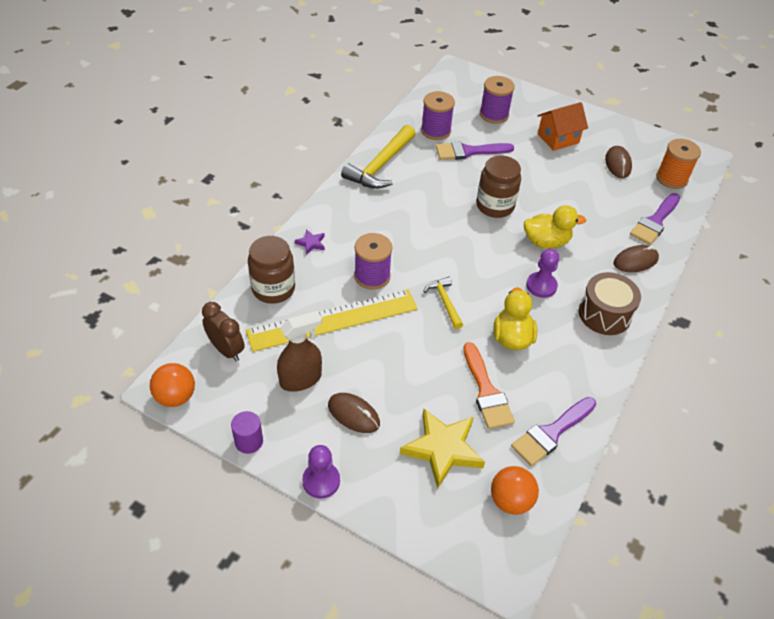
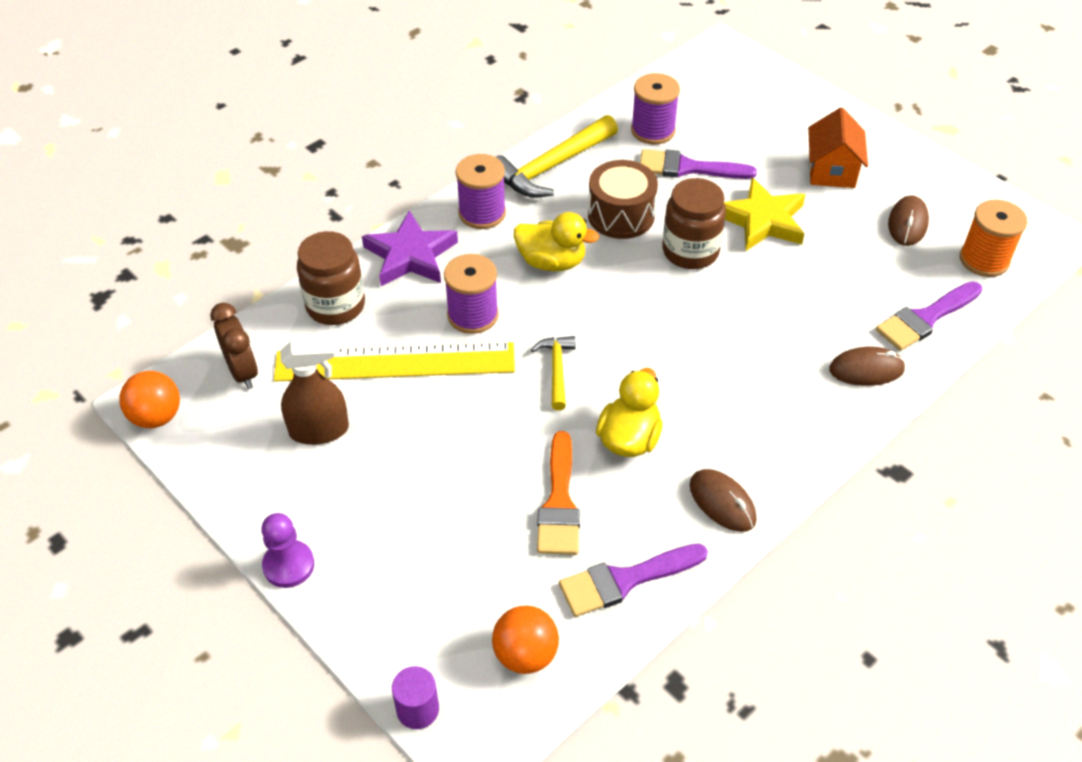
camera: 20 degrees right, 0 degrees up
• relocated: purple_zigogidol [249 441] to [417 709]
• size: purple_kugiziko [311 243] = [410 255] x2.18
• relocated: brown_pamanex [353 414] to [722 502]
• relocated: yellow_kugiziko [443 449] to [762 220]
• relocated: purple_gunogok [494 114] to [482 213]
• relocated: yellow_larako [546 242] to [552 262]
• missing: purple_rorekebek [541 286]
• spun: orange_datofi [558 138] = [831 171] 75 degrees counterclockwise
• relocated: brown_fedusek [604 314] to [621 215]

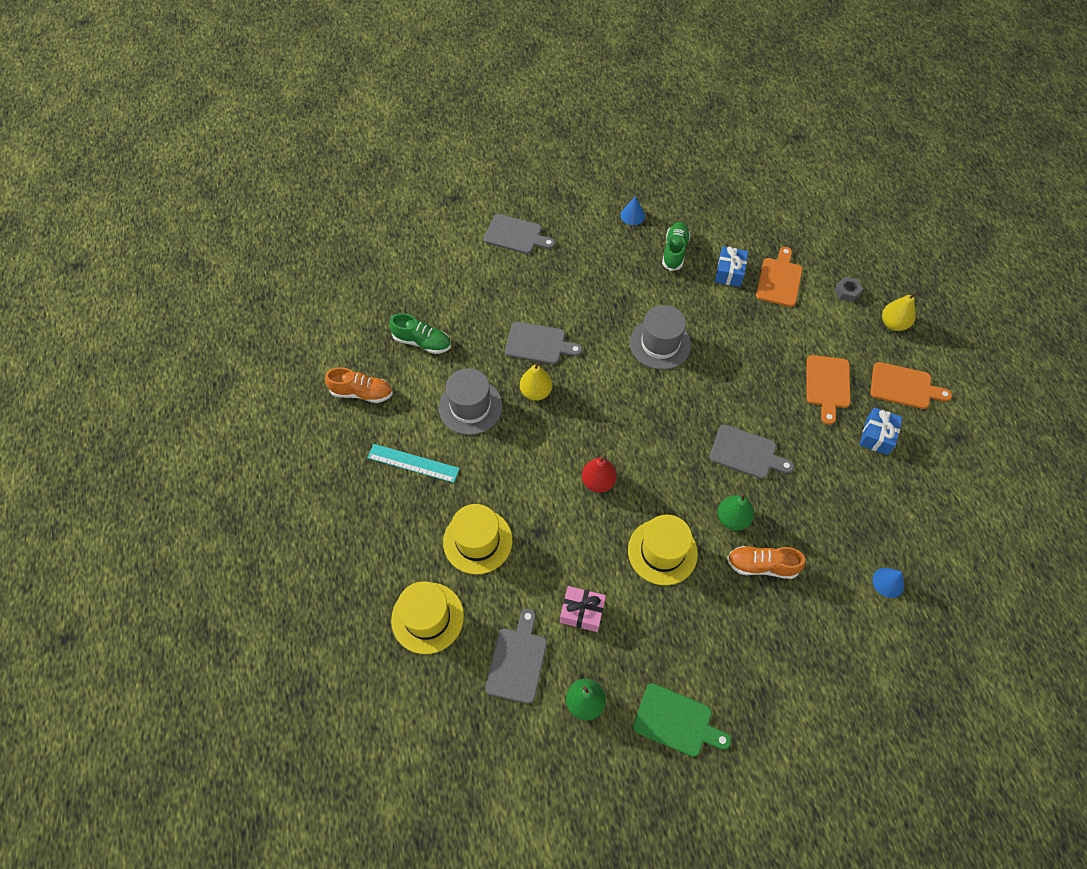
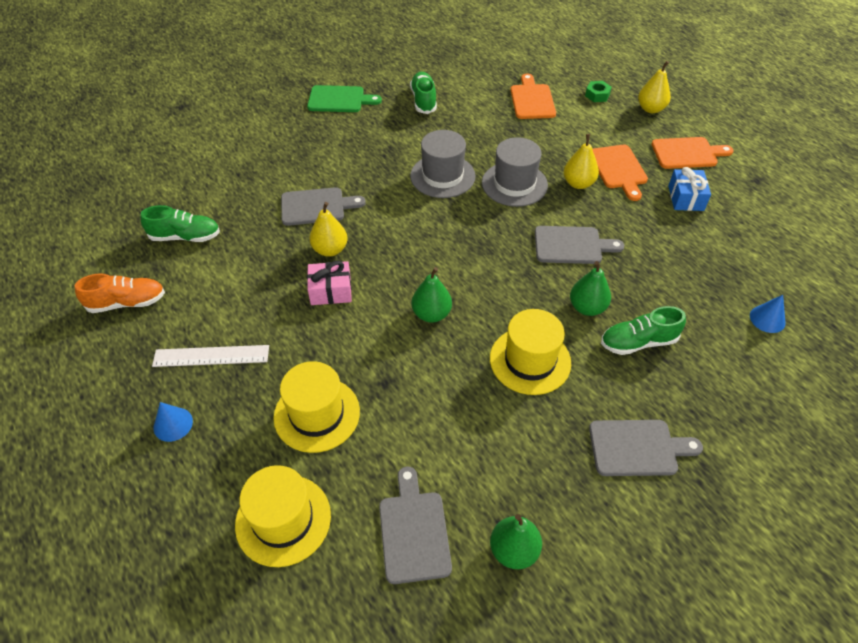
camera: 20 degrees left, 10 degrees down
• colour: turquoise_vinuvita [413 463] to white_vinuvita [211 356]
• relocated: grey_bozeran [470 407] to [514 184]
• relocated: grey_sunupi [516 235] to [637 448]
• relocated: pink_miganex [582 612] to [331 291]
• colour: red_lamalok [598 482] to green_lamalok [431 314]
• relocated: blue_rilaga [632 215] to [173 424]
• relocated: green_sunupi [676 721] to [339 99]
• missing: blue_miganex [729 272]
• colour: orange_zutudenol [761 566] to green_zutudenol [638 342]
• colour: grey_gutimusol [847 292] to green_gutimusol [597 95]
• appeared: yellow_lamalok [578 183]

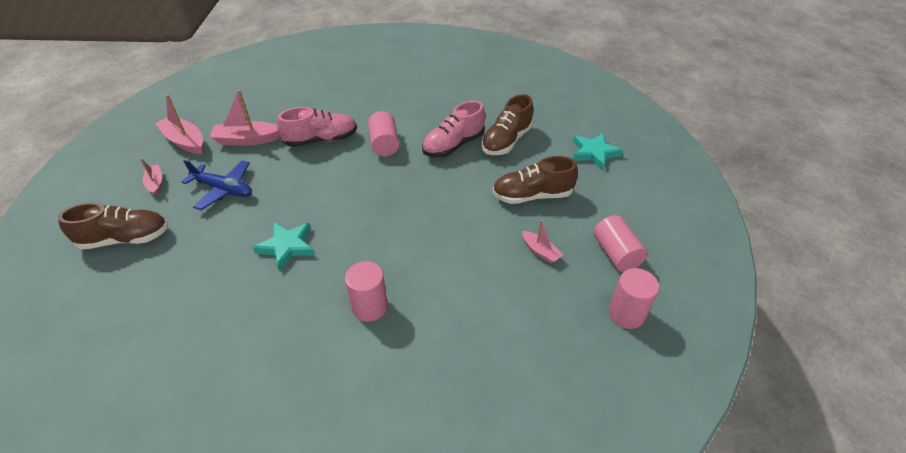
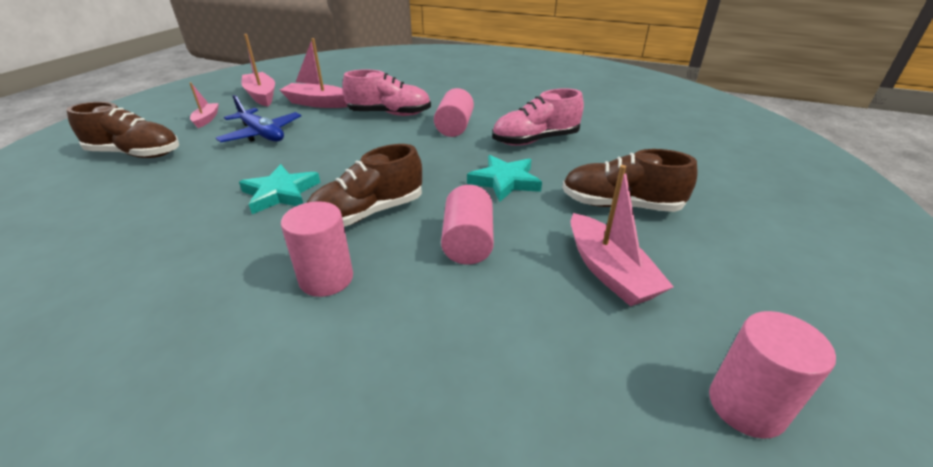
camera: 20 degrees right, 10 degrees down
• relocated: brown_zutudenol [506 141] to [368 213]
• size: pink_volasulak [540 251] = [609 271] x1.72
• relocated: turquoise_kugiziko [594 153] to [505 181]
• relocated: pink_zigogidol [616 254] to [468 242]

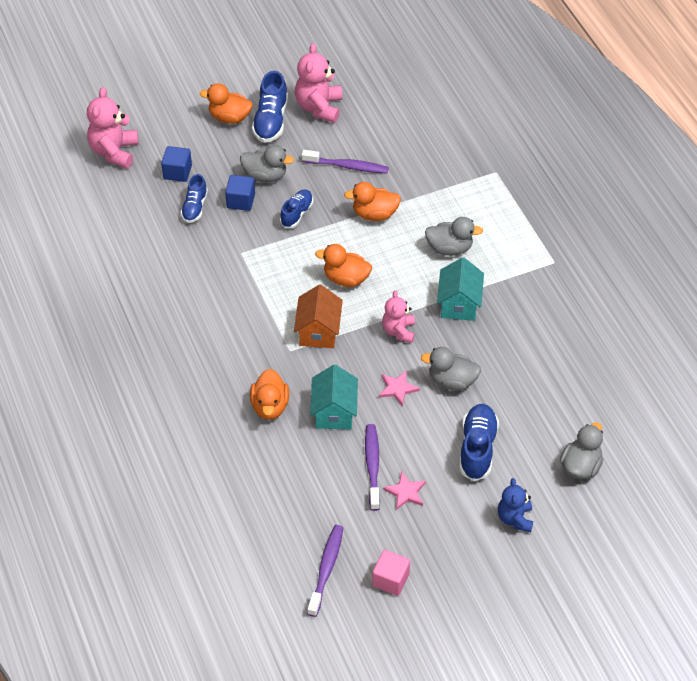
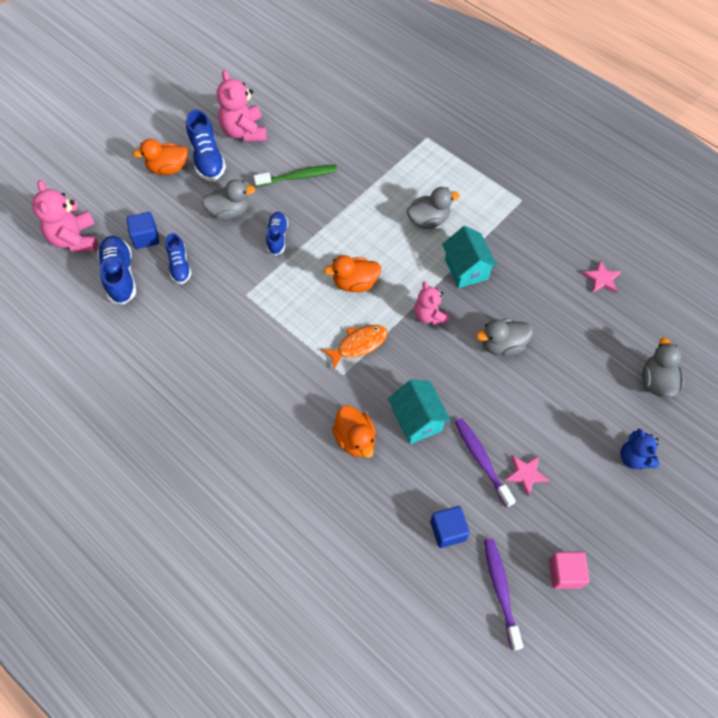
camera: 25 degrees left, 10 degrees up
• relocated: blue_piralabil [241 201] to [448 531]
• exchanged: orange_datofi [318 332] to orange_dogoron [359 345]
• colour: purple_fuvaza [347 166] to green_fuvaza [298 177]
• missing: orange_larako [374 214]
• relocated: pink_kugiziko [397 388] to [601 279]
• relocated: blue_zutudenol [477 448] to [120 275]

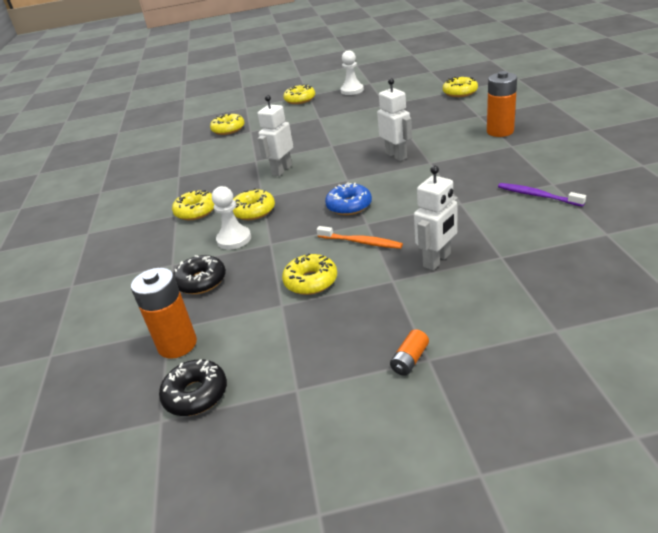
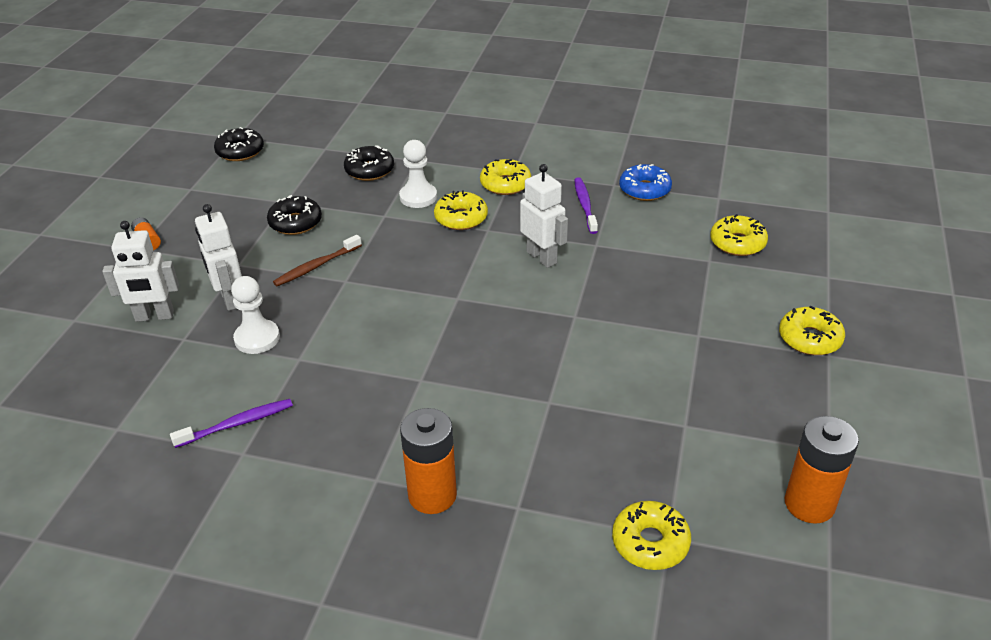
camera: 110 degrees right, 5 degrees up
• relocated: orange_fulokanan [177 344] to [809 504]
• colour: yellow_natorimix [311 281] to black_natorimix [295 222]
• colour: orange_fuvaza [361 242] to brown_fuvaza [316 266]
• relocated: blue_natorimix [349 206] to [644 190]
• relocated: white_rorekebek [352 90] to [257 338]
• relocated: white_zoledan [396 155] to [154 316]
• appeared: purple_fuvaza [585 205]

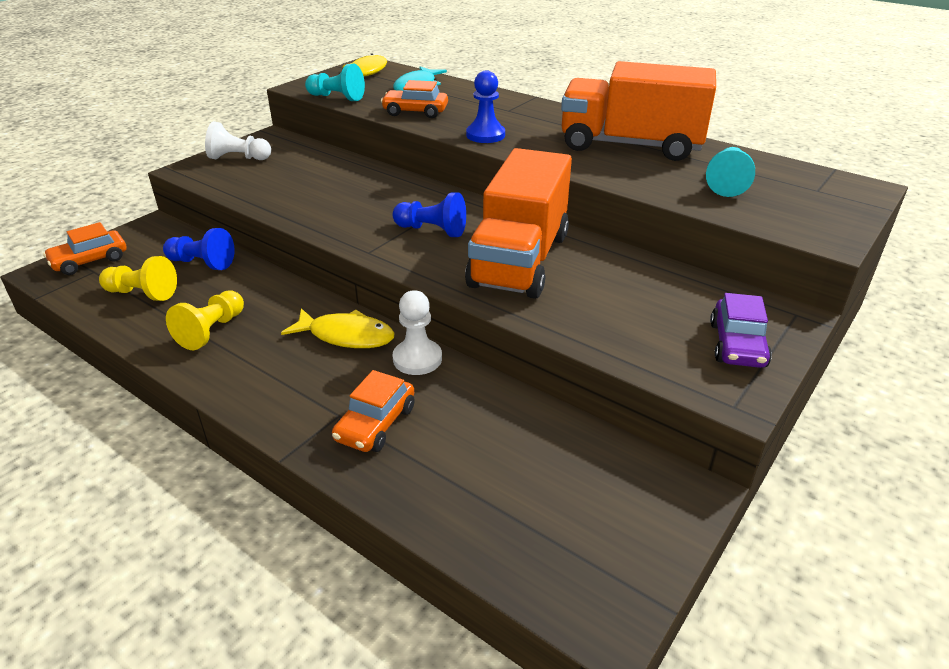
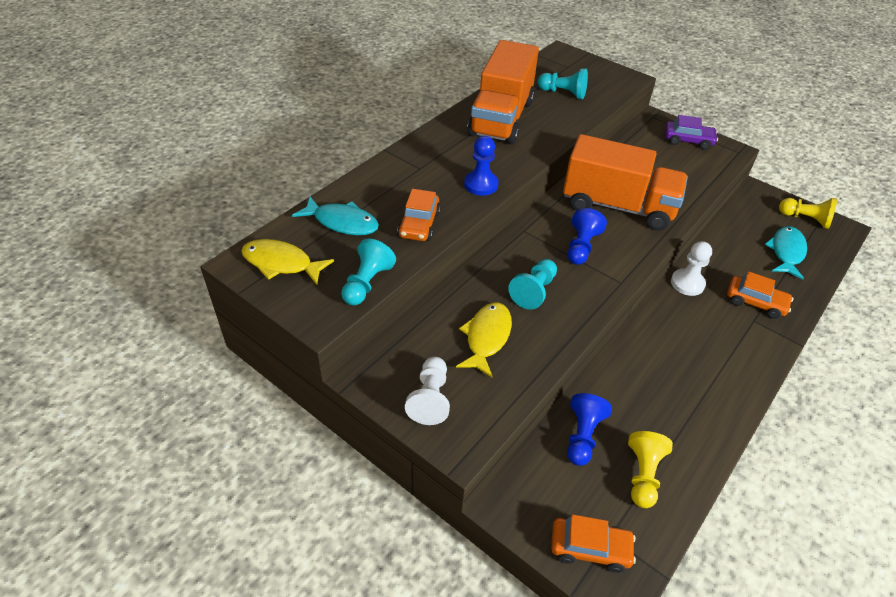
camera: 90 degrees left, 10 degrees up
• spun: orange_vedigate [90 261] = [590 548] 45 degrees counterclockwise
• relocated: yellow_rorekebek [212 331] to [805 219]
• relocated: yellow_dogoron [346 336] to [487 337]
• appeared: turquoise_rorekebek [534 291]
• appeared: turquoise_dogoron [786 252]

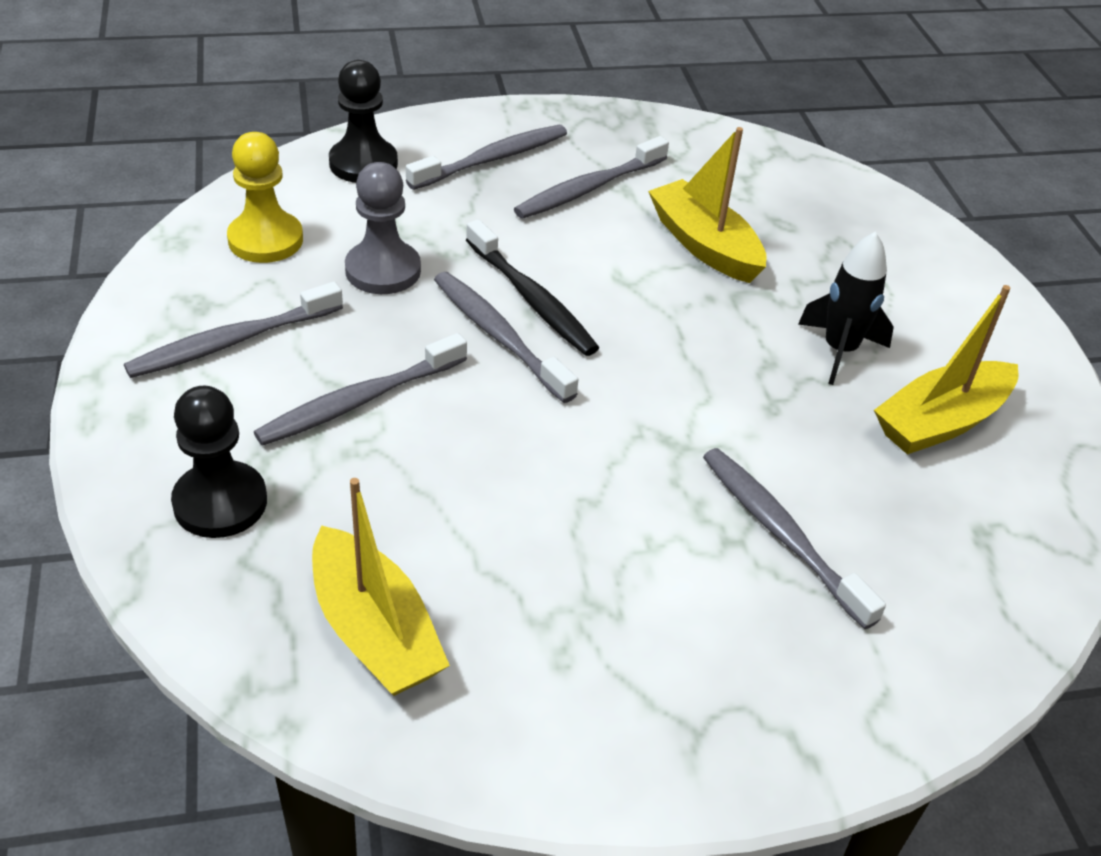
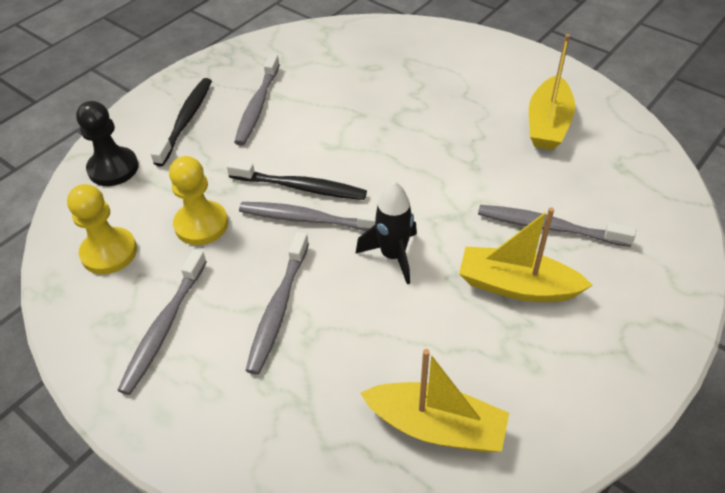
camera: 35 degrees left, 5 degrees up
• missing: black_rorekebek [220 502]
• colour: grey_rorekebek [383 270] to yellow_rorekebek [201 224]
• colour: grey_fuvaza [492 159] to black_fuvaza [186 120]
• relocated: yellow_volasulak [704 245] to [517 286]
• relocated: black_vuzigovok [839 350] to [393 256]

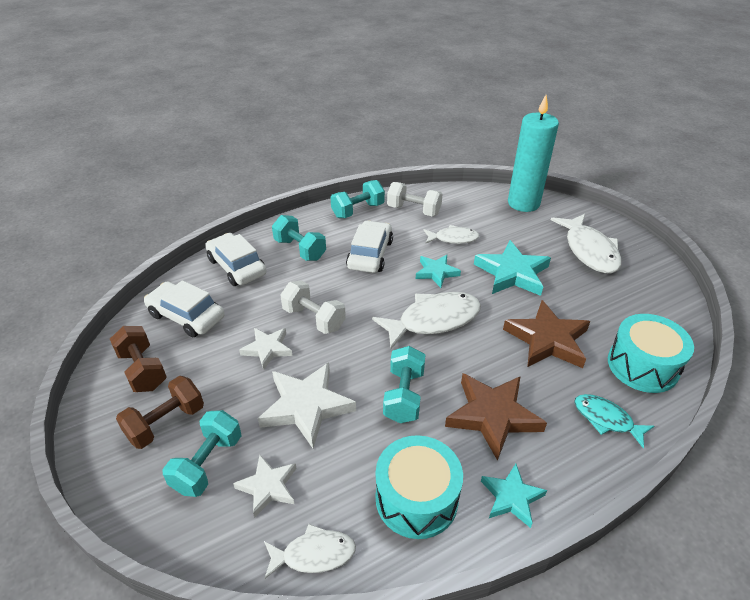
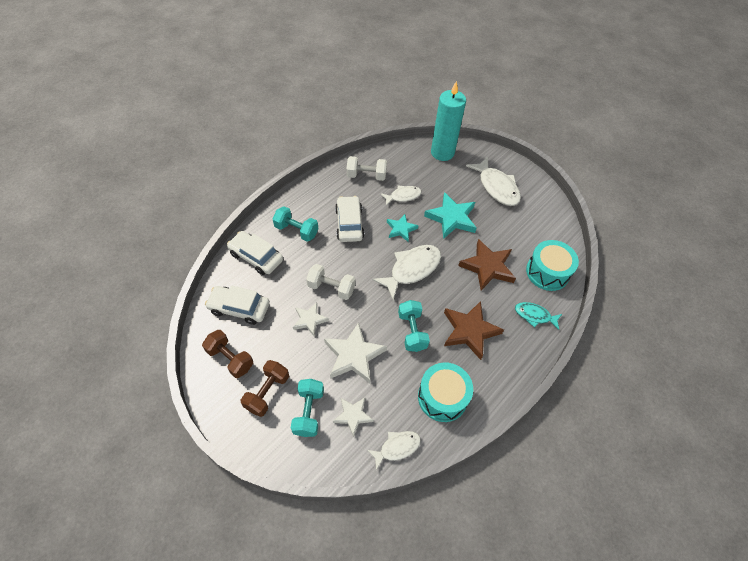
camera: 20 degrees left, 15 degrees up
• missing: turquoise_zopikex [358 210]
• missing: turquoise_kugiziko [511 497]

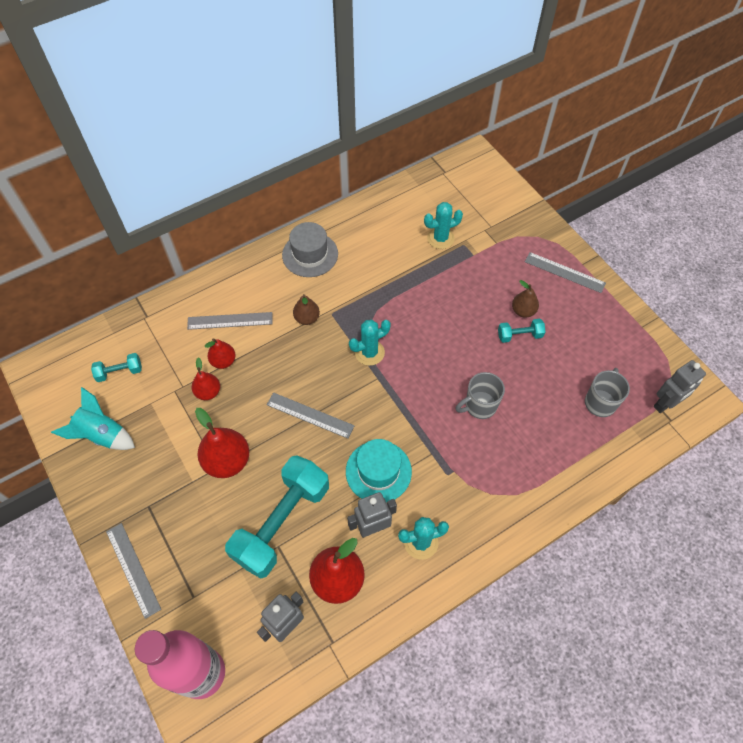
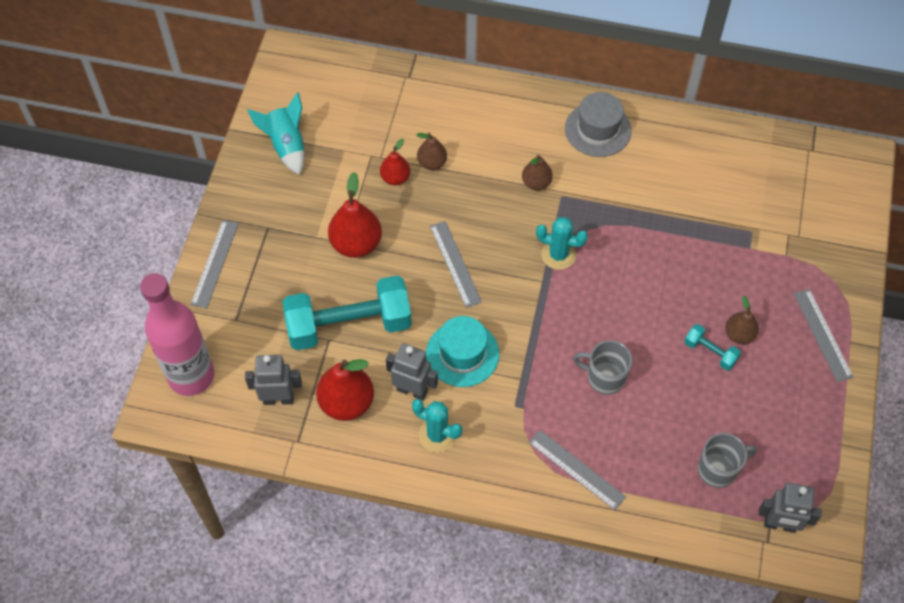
camera: 45 degrees right, 0 degrees up
• missing: turquoise_zopikex [119 372]
• relocated: grey_vinuvita [230 321] to [577 469]
• colour: red_lamalok [223 361] to brown_lamalok [432 163]
• missing: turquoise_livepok [440 238]

